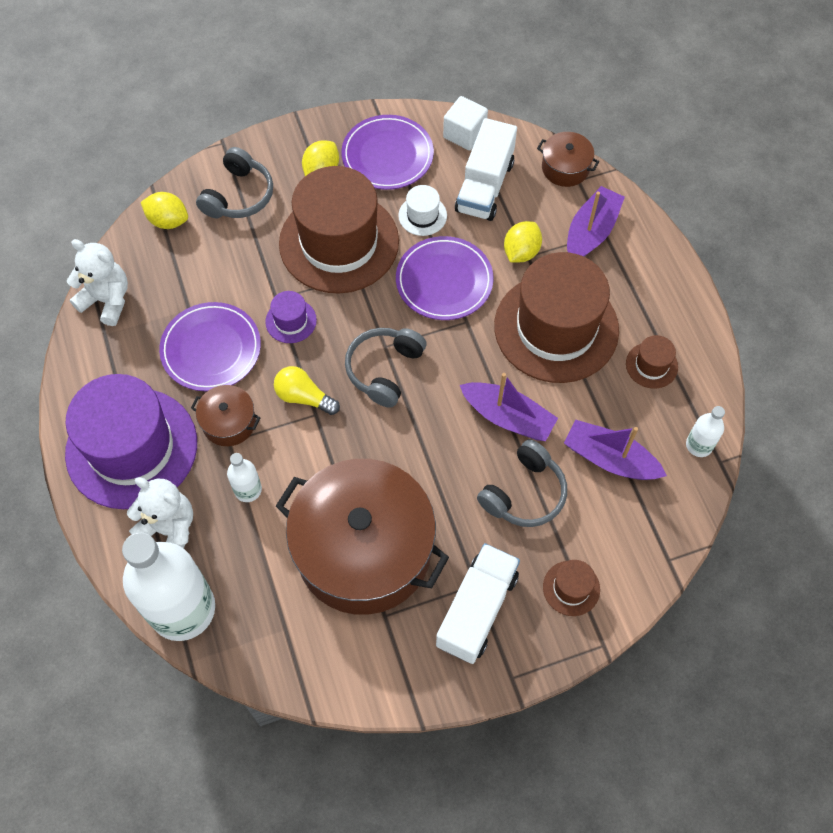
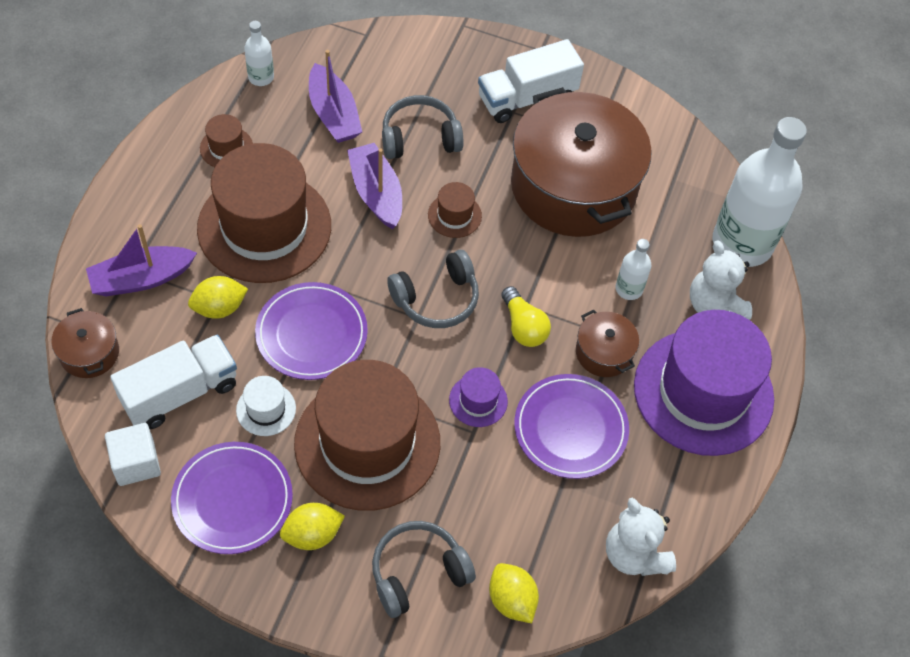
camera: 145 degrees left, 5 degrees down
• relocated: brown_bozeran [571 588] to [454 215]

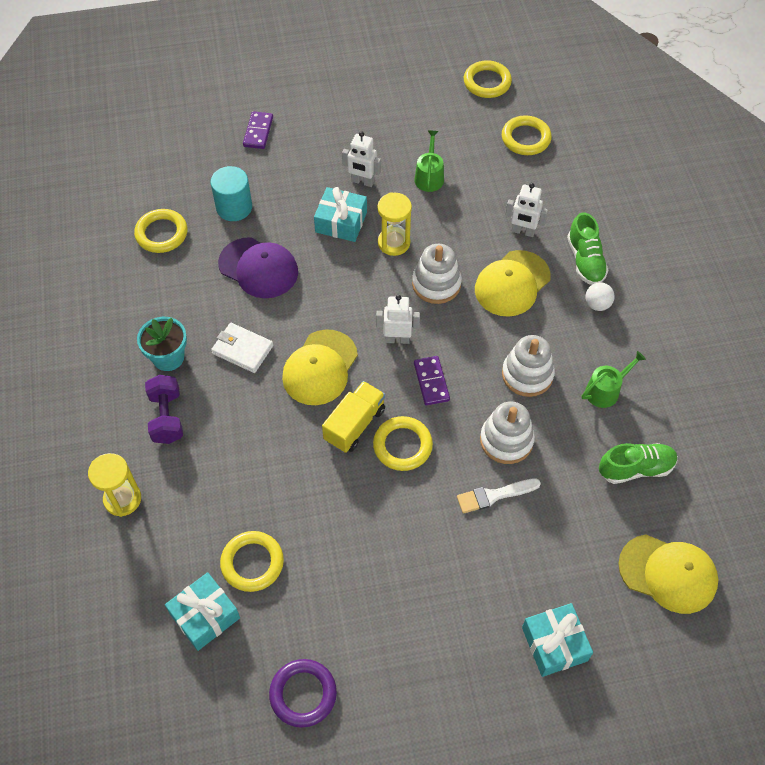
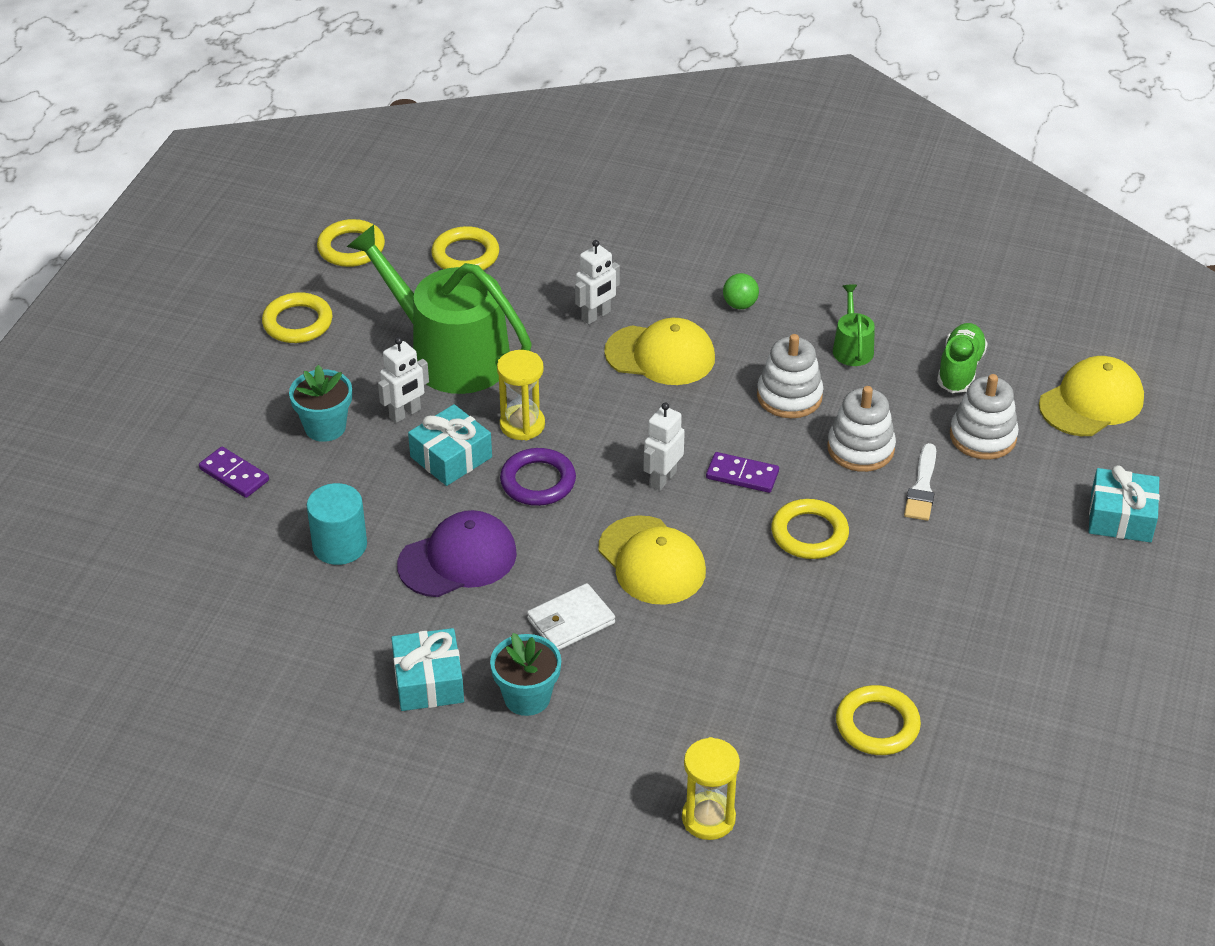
camera: 60 degrees left, 15 degrees down
• relocated: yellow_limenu [161 233] to [297 322]
• missing: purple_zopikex [167 417]
• relocated: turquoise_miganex [205 616] to [428 681]
• relocated: purple_limenu [303 694] to [538 481]
• missing: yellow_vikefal [354 425]
• relocated: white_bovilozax [436 284] to [983 437]
• size: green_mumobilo [429 176] = [450 355] x2.35
• spun: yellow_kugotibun [512 284] = [660 355] 60 degrees counterclockwise
• missing: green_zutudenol [585 260]
• colour: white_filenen [597 304] to green_filenen [740 305]
• appeared: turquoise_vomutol [325 427]

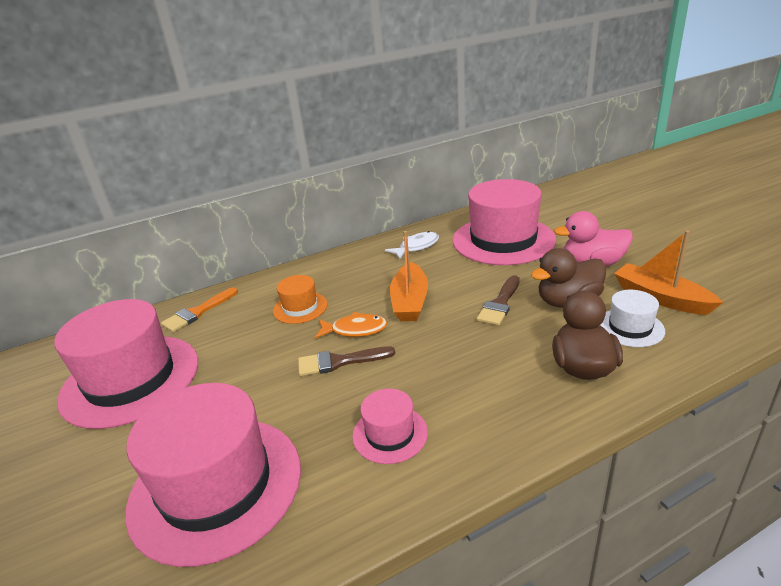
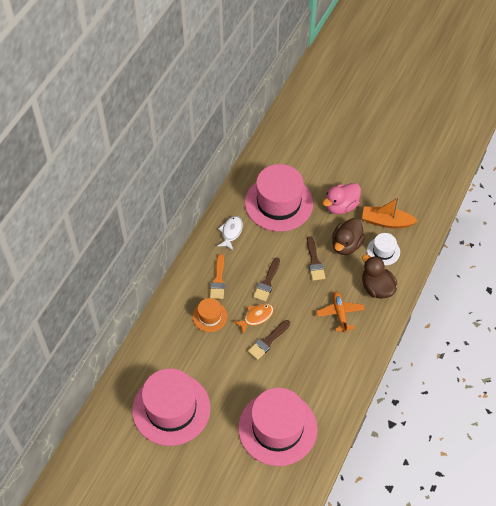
camera: 40 degrees left, 25 degrees up
• relocated: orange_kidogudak [198 312] to [218 280]
• missing: pink_bozeran [390 434]
• exchanged: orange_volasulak [410 301] to brown_kidogudak [267 282]
• appeared: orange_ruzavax [340 313]

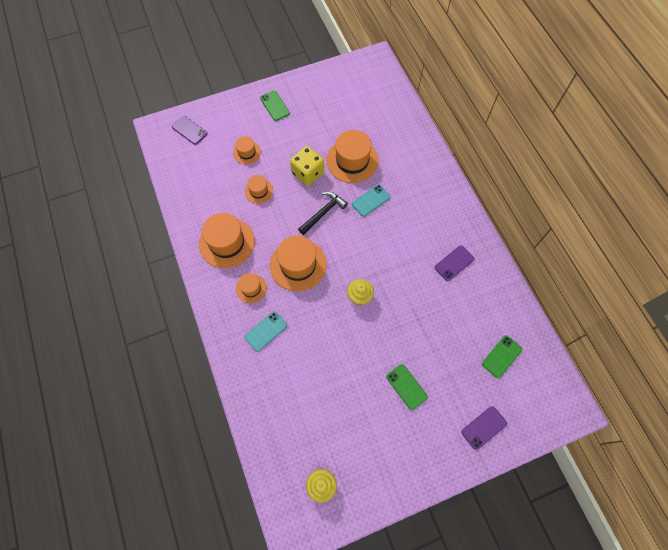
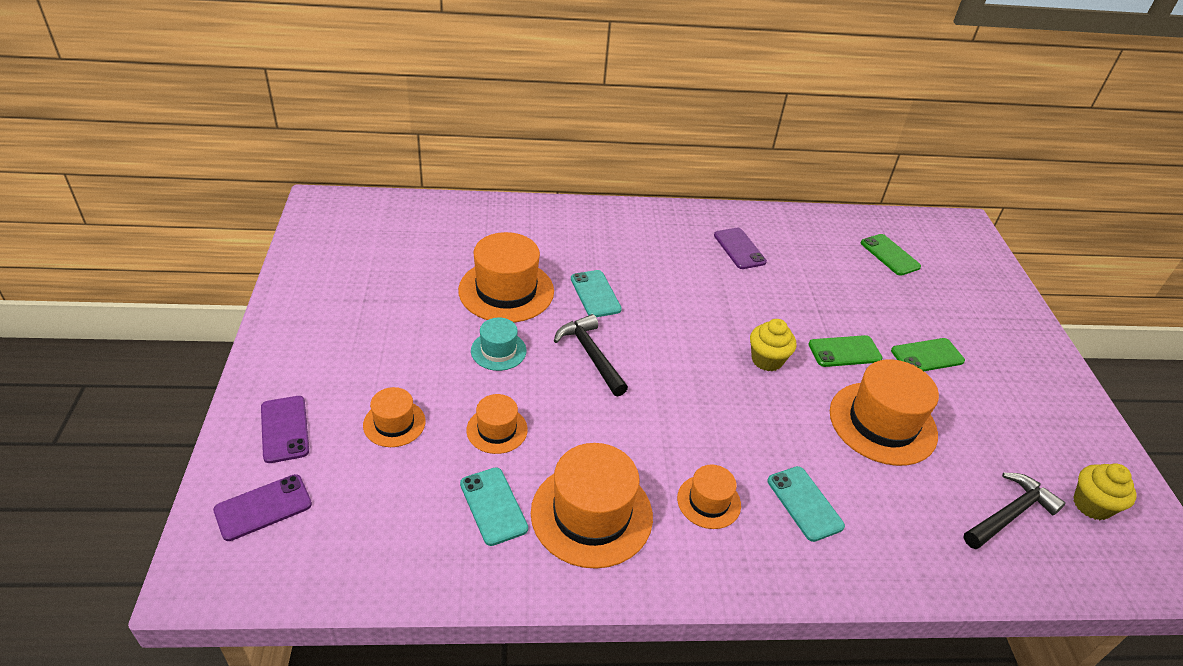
camera: 75 degrees left, 25 degrees down
• relocated: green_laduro [275 106] to [844 351]
• relocated: orange_bozeran [298 265] to [882 423]
• exchanged: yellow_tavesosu [308 173] to turquoise_bozeran [498 350]
• relocated: purple_laduro [483 427] to [284 429]
• appeared: turquoise_laduro [493 506]
• appeared: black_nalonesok [1010 514]

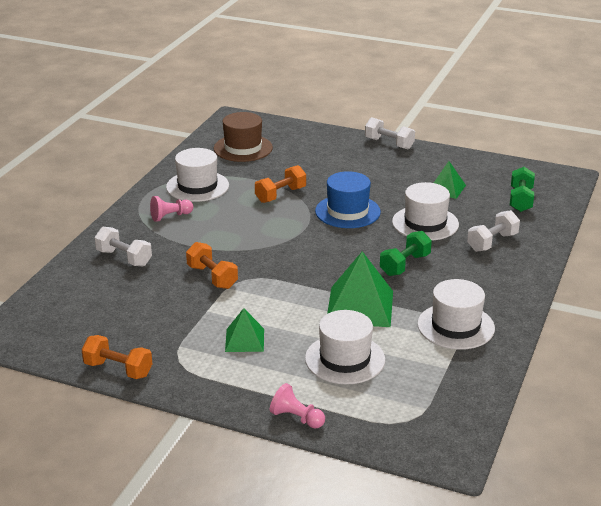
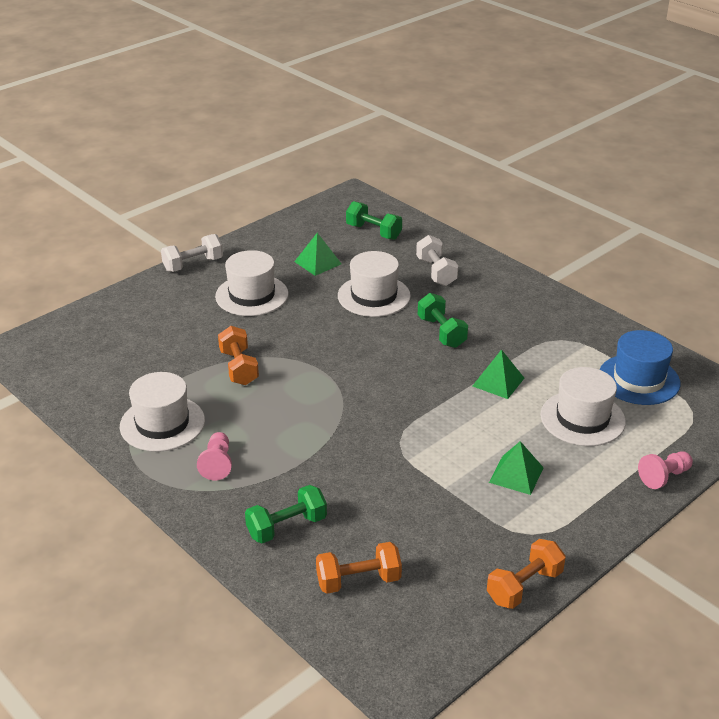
camera: 65 degrees left, 5 degrees up
• colour: white_zopikex [124 258] to green_zopikex [286 527]
• relocated: orange_zopikex [212 277] to [358 581]
• missing: brown_bozeran [243 148]
• relocated: blue_bozeran [347 211] to [639 379]
• size: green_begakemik [360 306] = [498 382] x0.58
• relocated: white_bozeran [455 326] to [252 295]

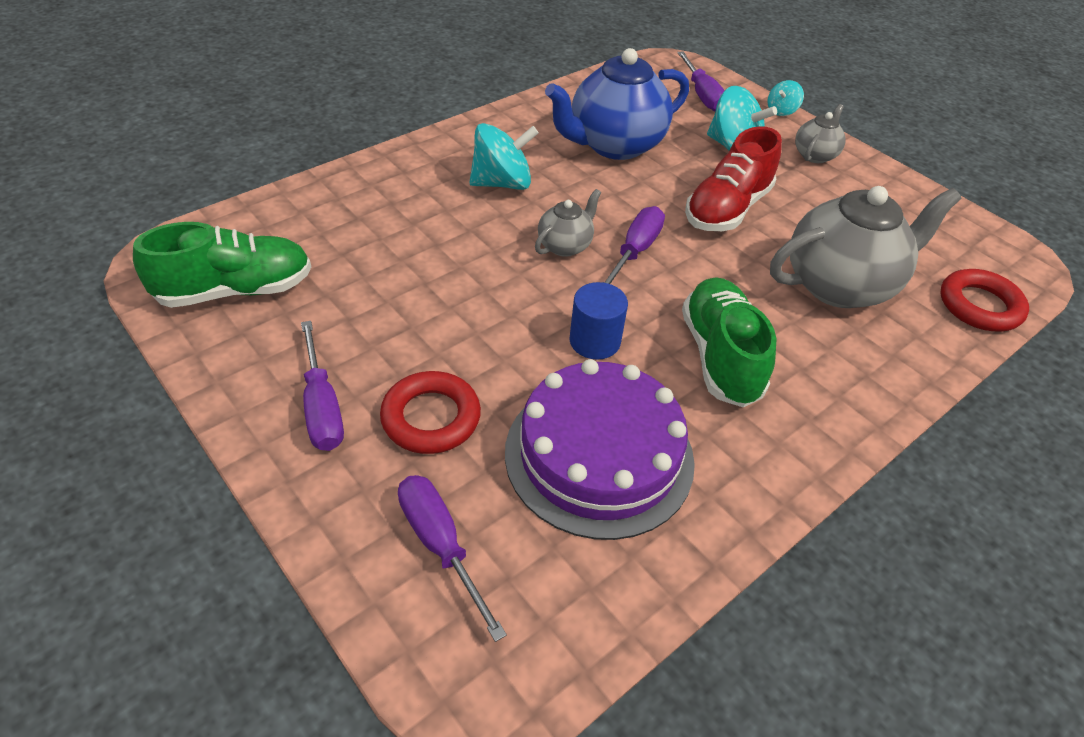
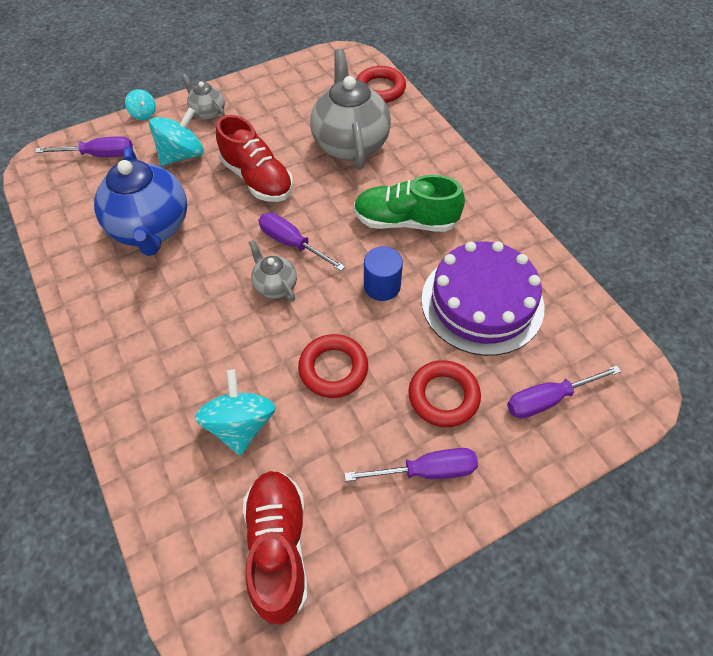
camera: 75 degrees left, 10 degrees up
• colour: green_zutudenol [235 290] to red_zutudenol [278 547]
• relocated: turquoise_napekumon [502 183] to [241 425]
• appeared: red_limenu [333 369]

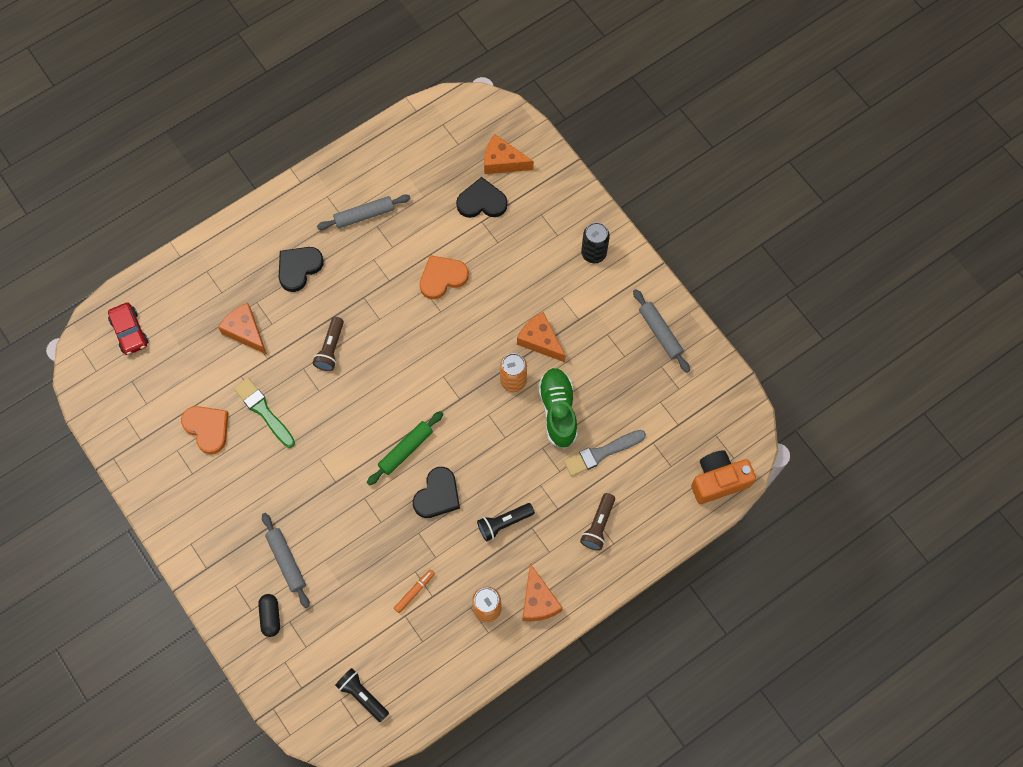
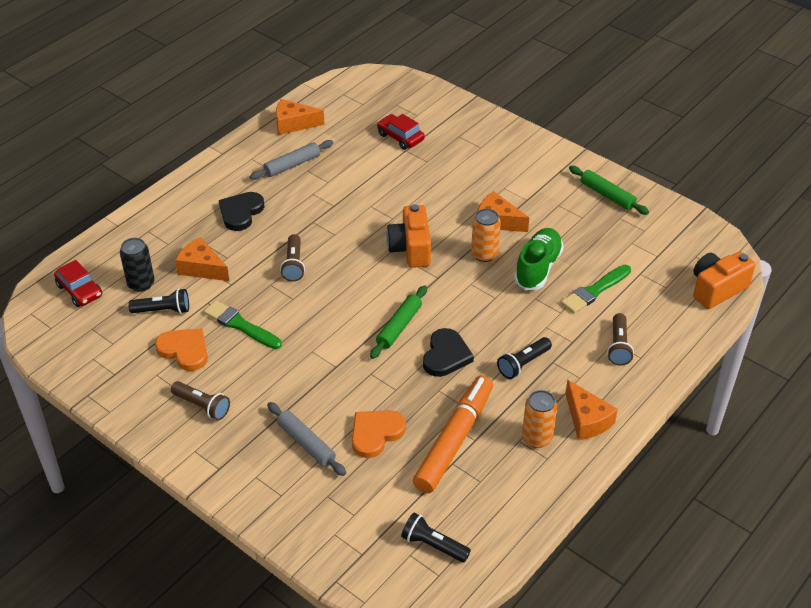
camera: 15 degrees left, 25 degrees down
• missing: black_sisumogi [270 617]
• size: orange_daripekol [414 592] = [454 440] x2.49
• relocated: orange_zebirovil [442 277] to [375 434]
• exchanged: black_zebirovil [482 201] to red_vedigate [400 137]
• relocated: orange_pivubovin [502 161] to [293 124]
• spun: green_zutudenol [558 411] = [537 268] 45 degrees clockwise
• colour: grey_kidogudak [601 453] to green_kidogudak [594 291]
• relocated: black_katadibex [593 253] to [141 284]
• colour: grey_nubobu [660 333] to green_nubobu [607 195]
• appeared: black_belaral [163 310]
• appeared: brown_belaral [202 406]
• appeared: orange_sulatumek [411 249]

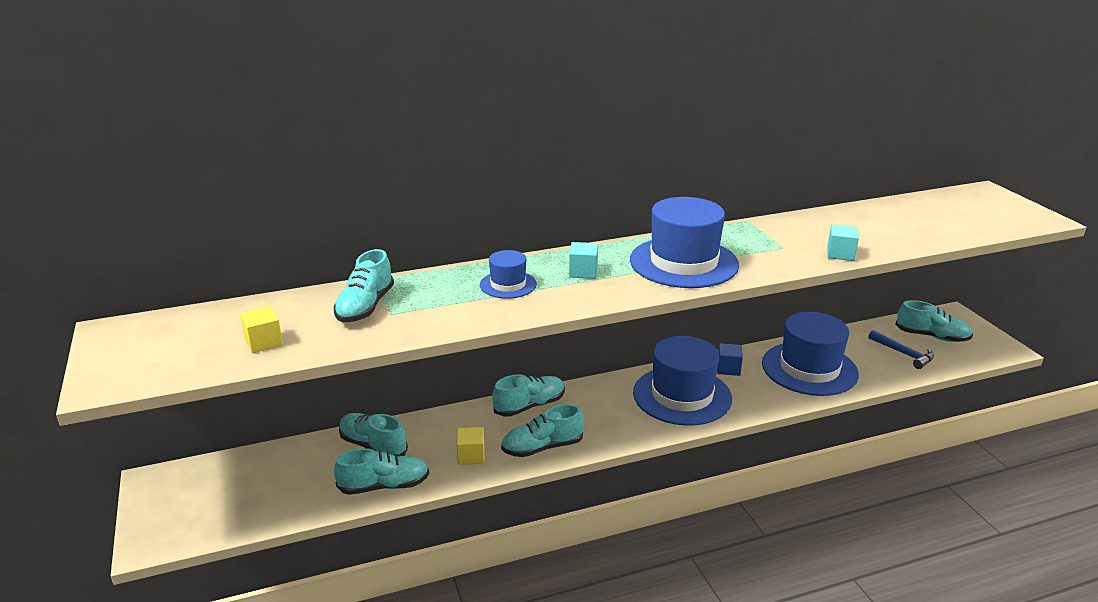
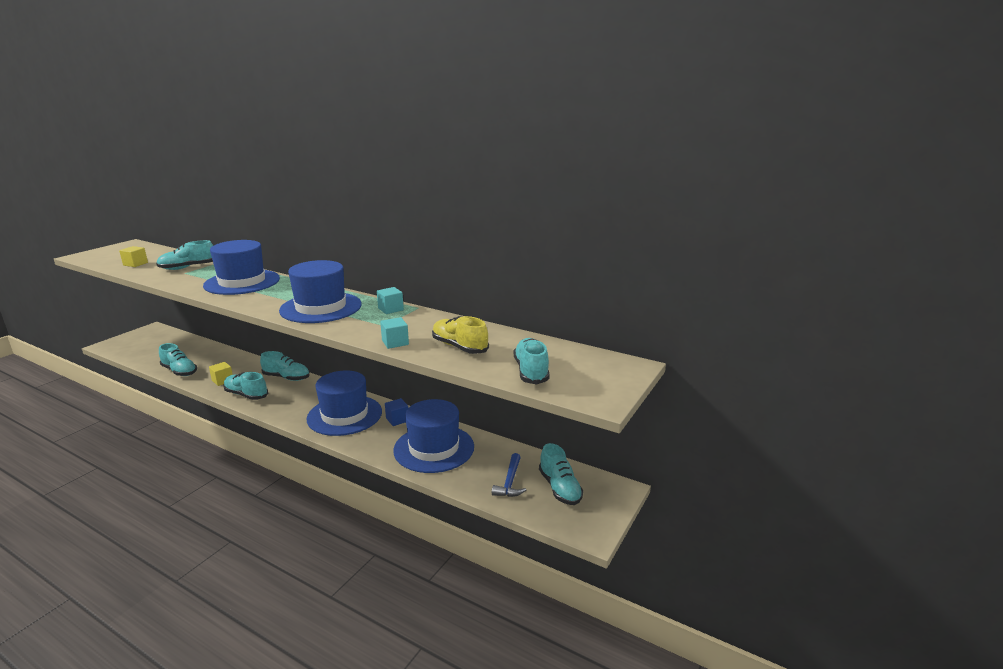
camera: 50 degrees right, 5 degrees down
• relocated: turquoise_zutudenol [373 446] to [531 371]
• size: blue_bozeran [508 284] = [242 282] x1.99
• relocated: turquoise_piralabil [583 272] to [390 309]
• appeared: yellow_zutudenol [459 347]

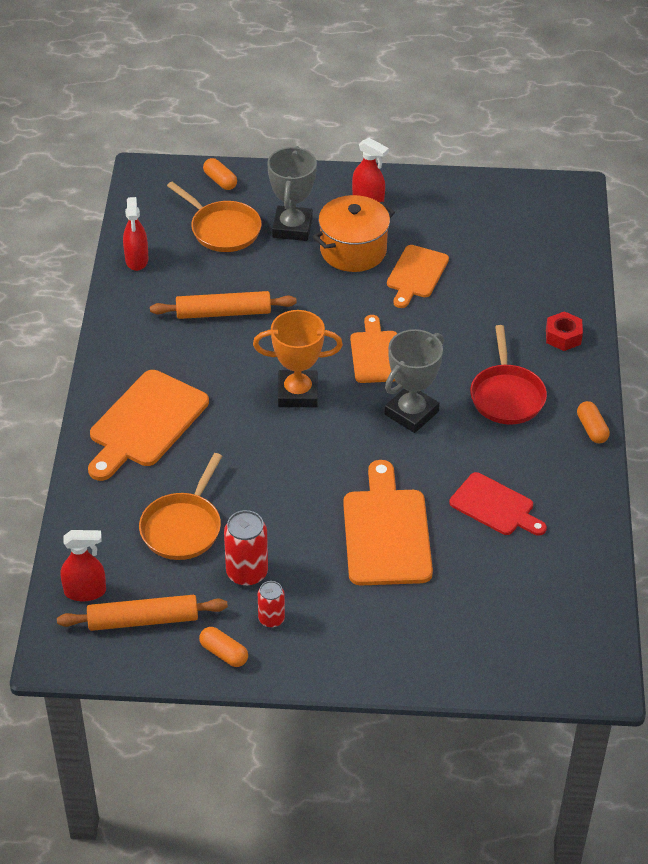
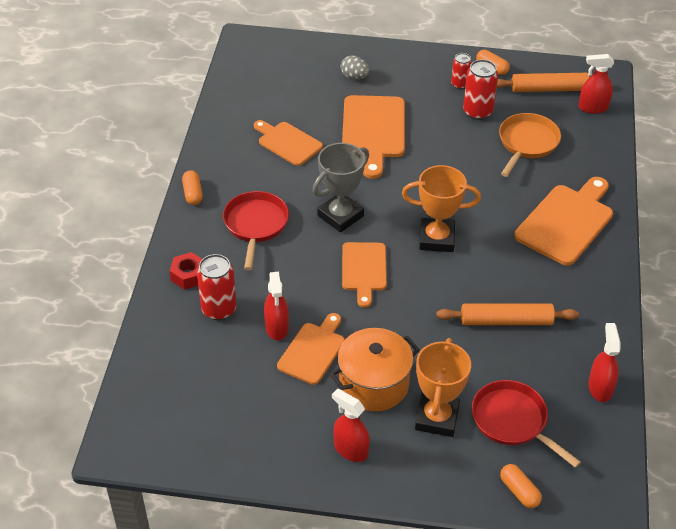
camera: 175 degrees left, 0 degrees up
• colour: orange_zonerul [222 229] to red_zonerul [513 421]
• colour: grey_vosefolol [292 227] to orange_vosefolol [437 418]
• colour: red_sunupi [495 506] to orange_sunupi [287 142]
• appeared: red_katadibex [219 309]
• appeared: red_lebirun [277 328]
• appeared: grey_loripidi [354 77]

